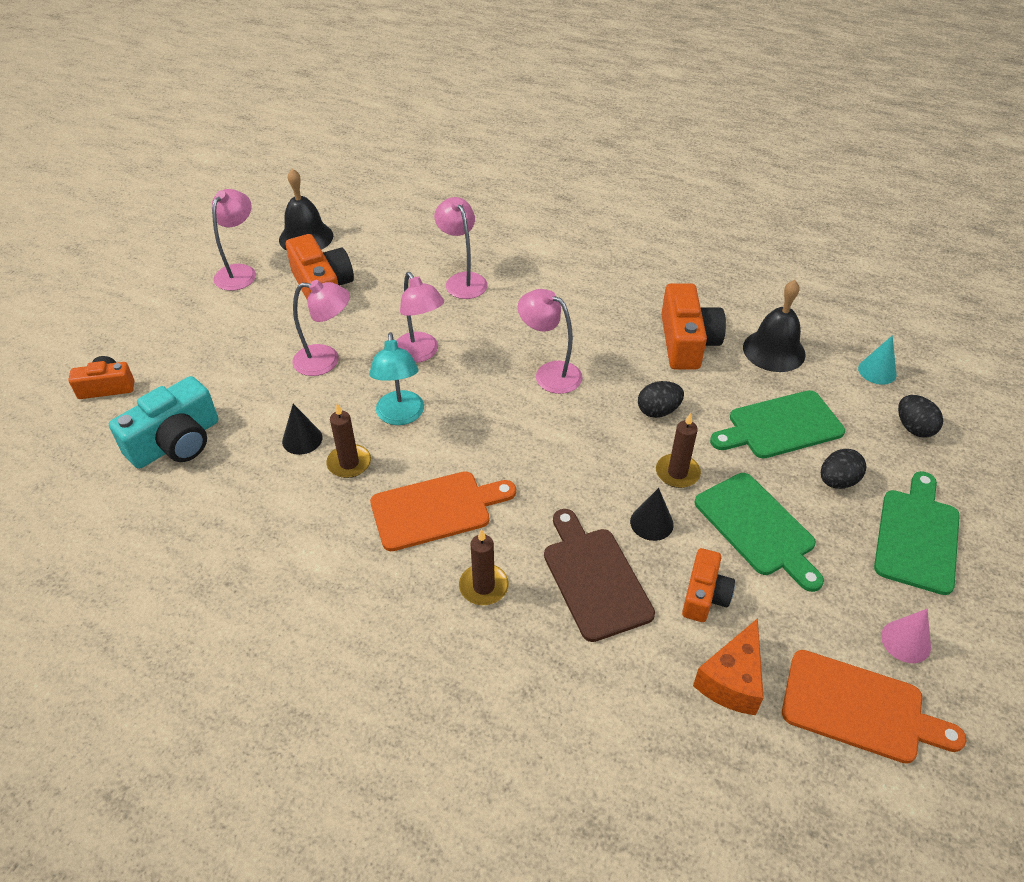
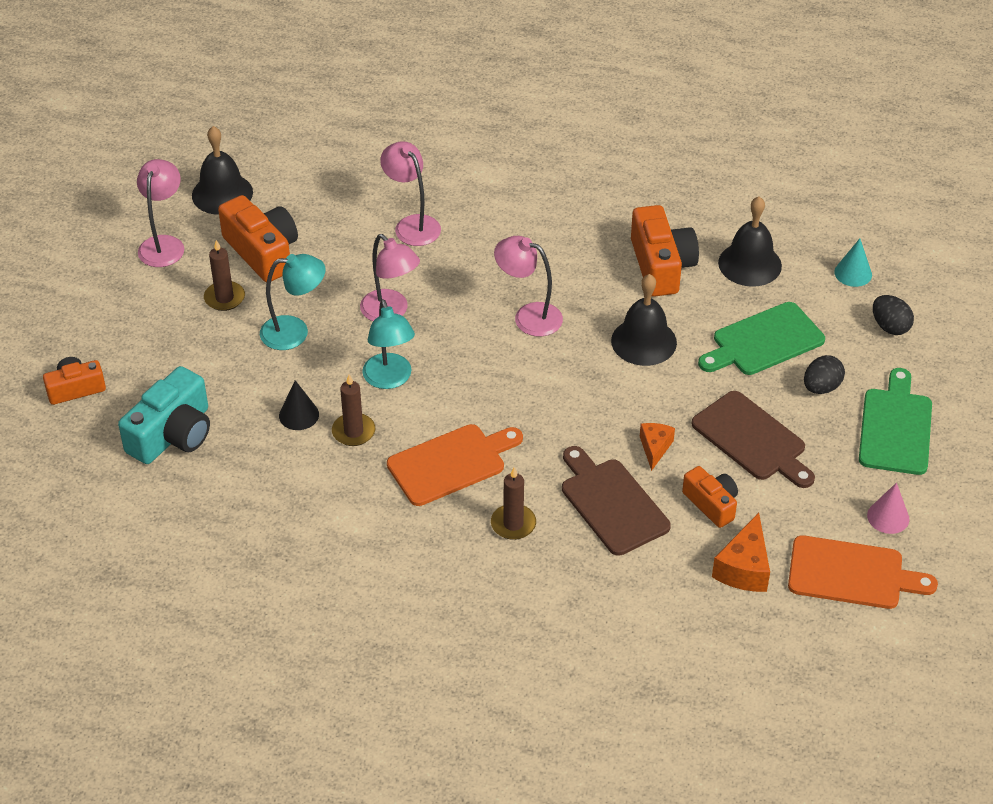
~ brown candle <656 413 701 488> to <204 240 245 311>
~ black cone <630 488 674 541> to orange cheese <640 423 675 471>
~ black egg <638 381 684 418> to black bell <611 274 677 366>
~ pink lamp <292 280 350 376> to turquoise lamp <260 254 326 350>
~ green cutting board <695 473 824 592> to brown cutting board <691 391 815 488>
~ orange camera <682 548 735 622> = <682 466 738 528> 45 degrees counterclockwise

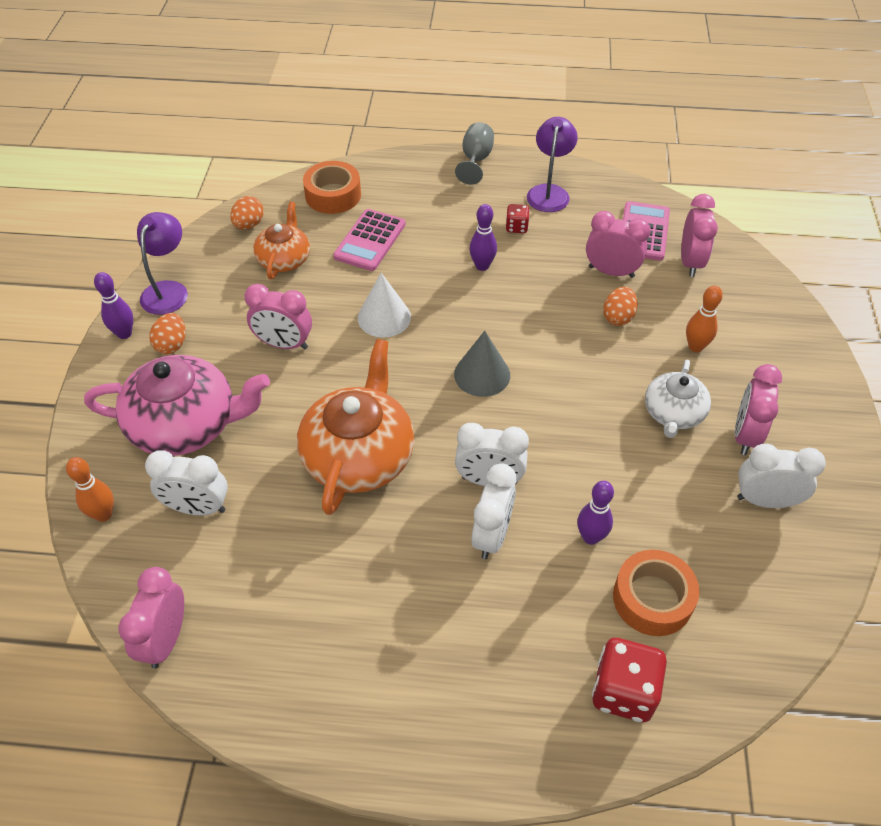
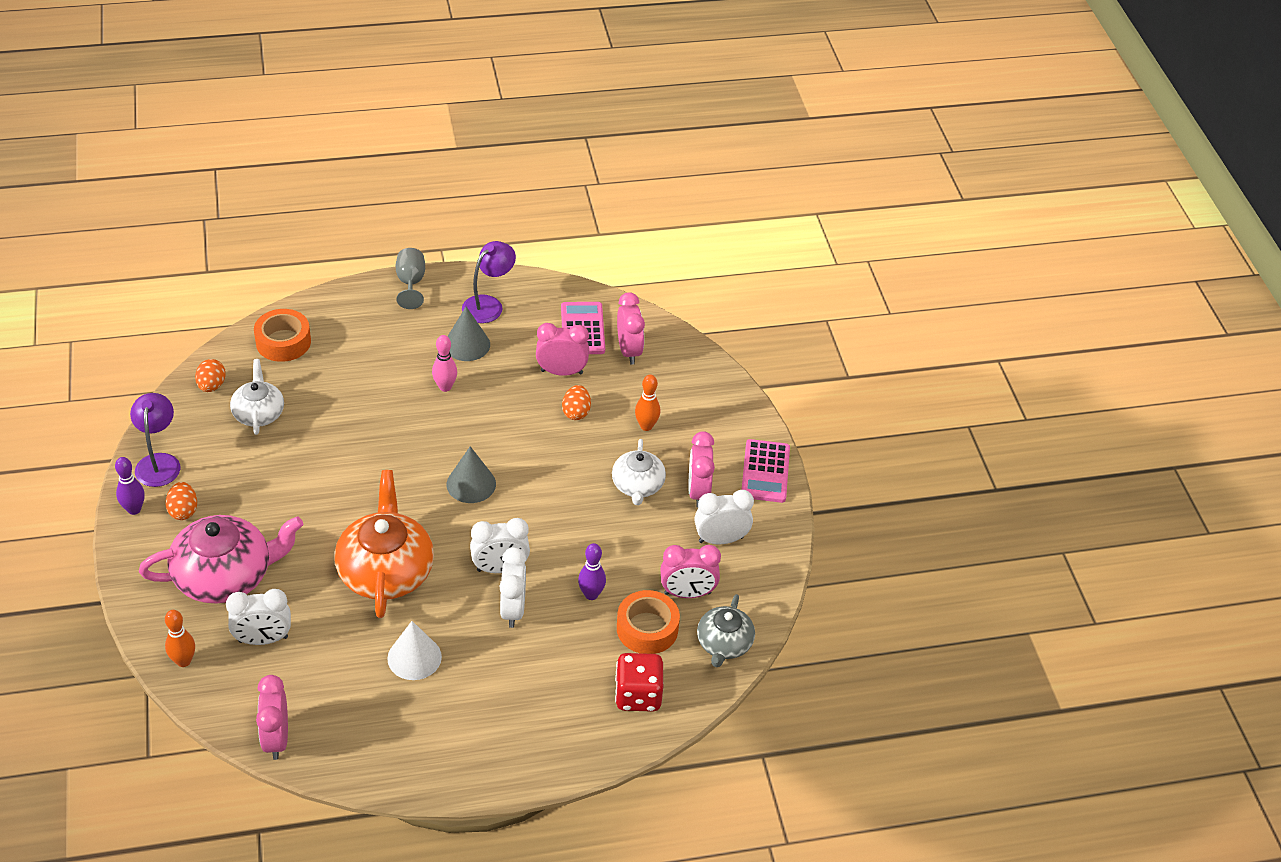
+ grey teapot <697 594 755 667>
~ pink clock <244 284 312 349> to <660 545 721 598>
~ pink calculator <333 209 405 271> to <742 439 790 503>
~ white cone <358 273 411 338> to <387 621 442 680>
~ red dice <506 204 530 233> to grey cone <447 307 490 361>
~ orange teapot <253 202 310 279> to white teapot <230 359 284 435>
~ purple bowling pin <469 204 497 271> to pink bowling pin <432 335 457 392>
~ purple lamp <527 117 578 212> = <462 241 516 323> 45 degrees clockwise

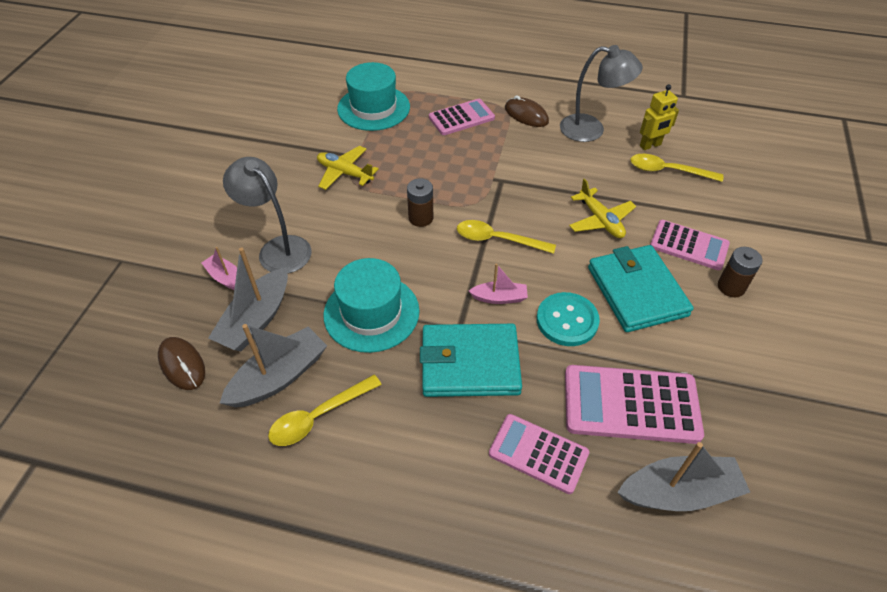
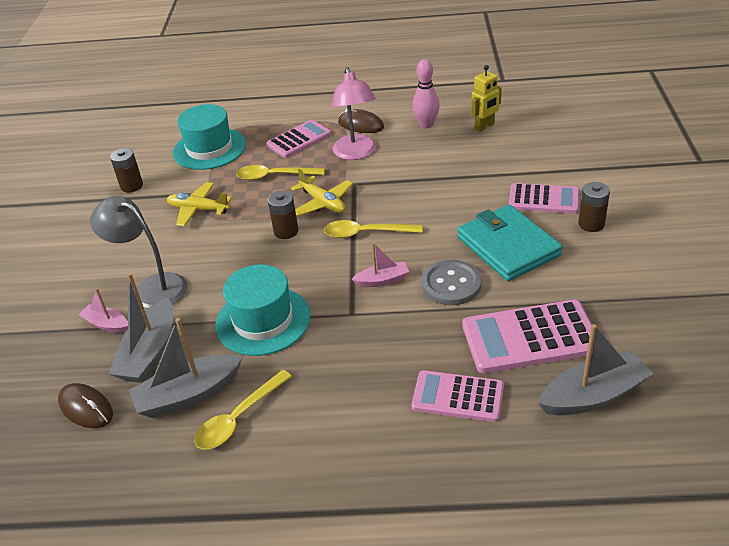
- turquoise wallet <420 324 522 397>
+ brown battery <110 148 143 193>
+ pink lamp <332 67 376 160>
~ yellow plane <569 178 636 238> to <291 169 353 216>
~ yellow spoon <630 154 723 182> to <236 165 325 180>
~ grey lamp <560 45 643 142> to pink bowling pin <412 59 440 128>
~ turquoise button <537 292 600 346> to grey button <422 260 482 305>
~ grey boat <220 324 327 407> = <128 318 242 418> 150 degrees counterclockwise

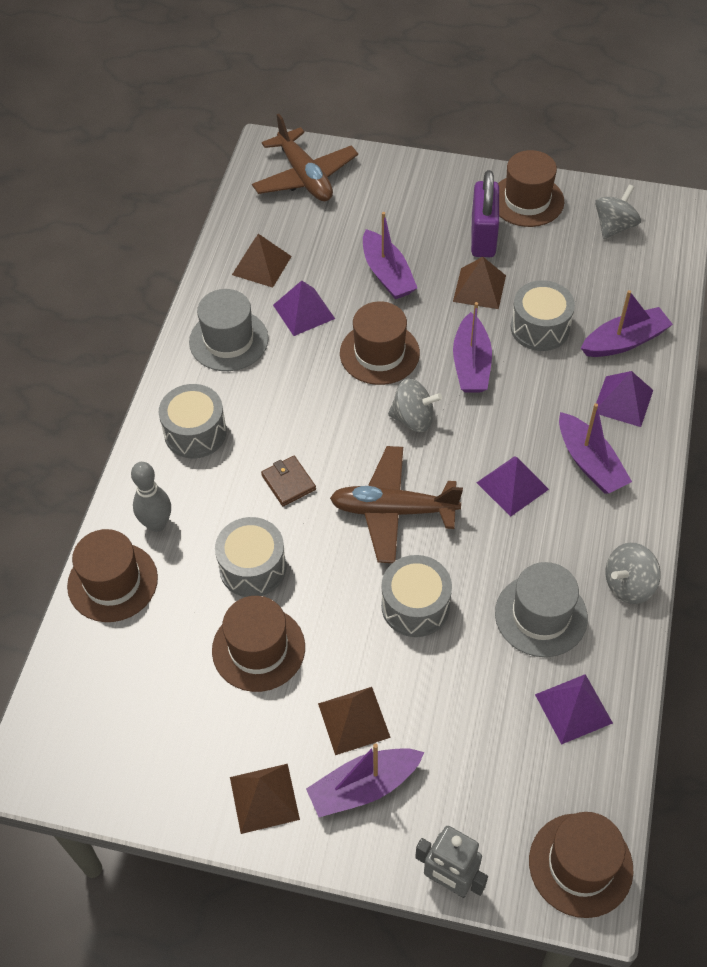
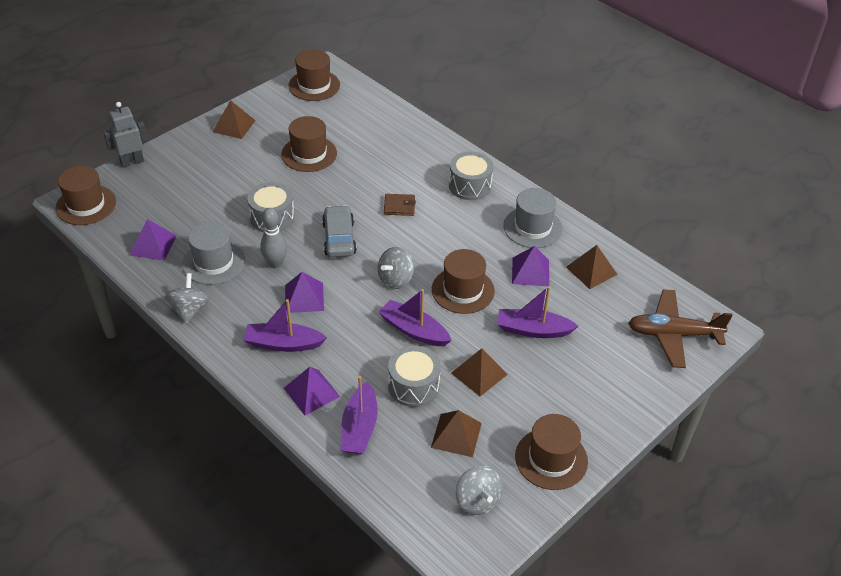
- grey drum <215 517 286 597>
- purple boat <306 744 424 817>
- purple padlock <471 170 499 257>
~ brown hat <67 529 158 622> to <288 50 340 101>
~ grey bowling pin <131 462 171 532> to <260 208 287 269>
~ brown pyramid <318 687 391 755> to <431 410 482 457>
~ brown plane <330 446 463 563> to grey car <322 205 357 257>

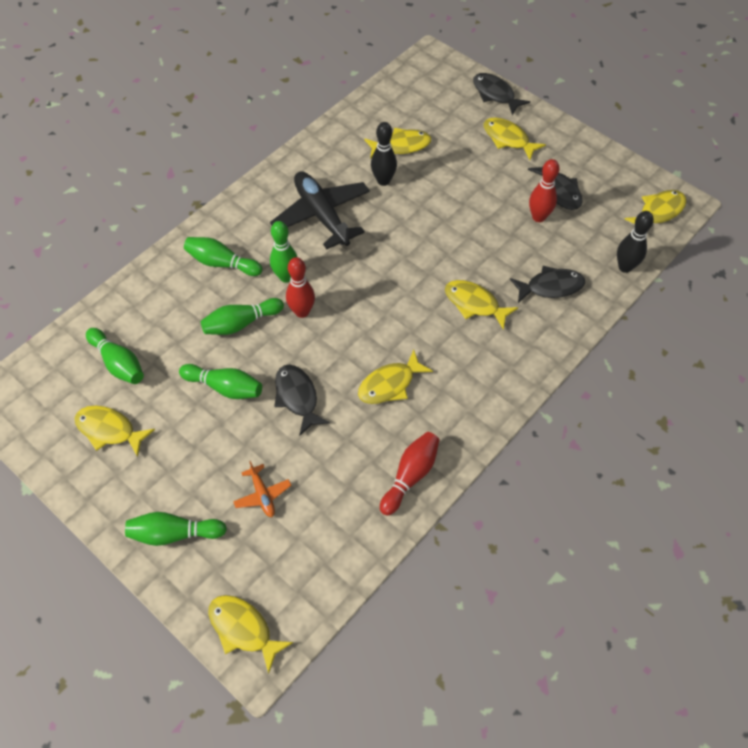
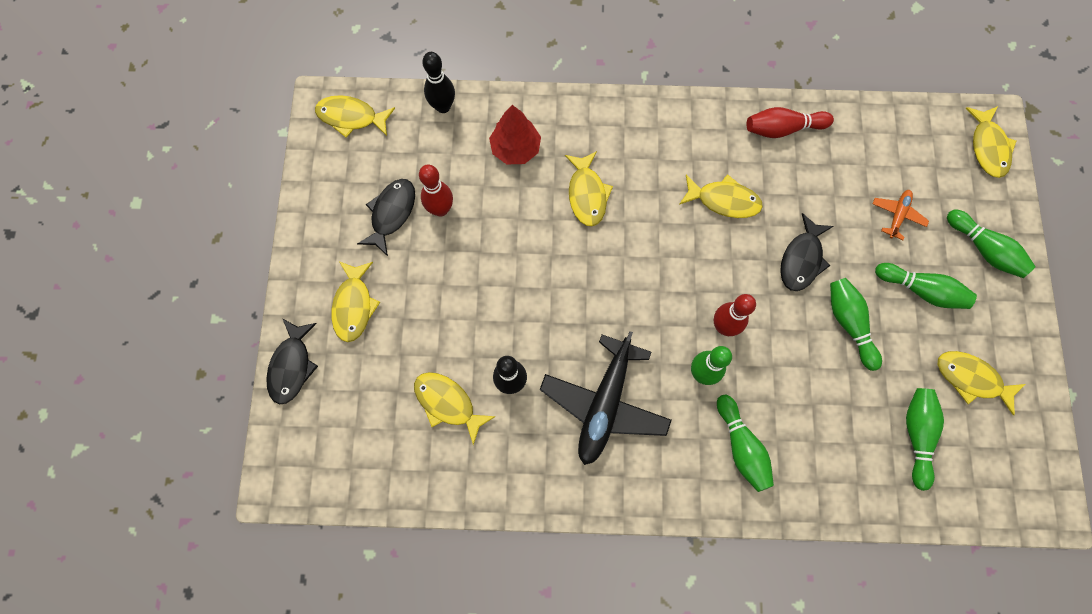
~ green bowling pin <201 298 284 335> to <875 263 977 309>
~ black fish <510 266 585 303> to red tree <489 105 541 164>
~ yellow fish <74 406 155 457> = <937 351 1026 415> 135 degrees clockwise

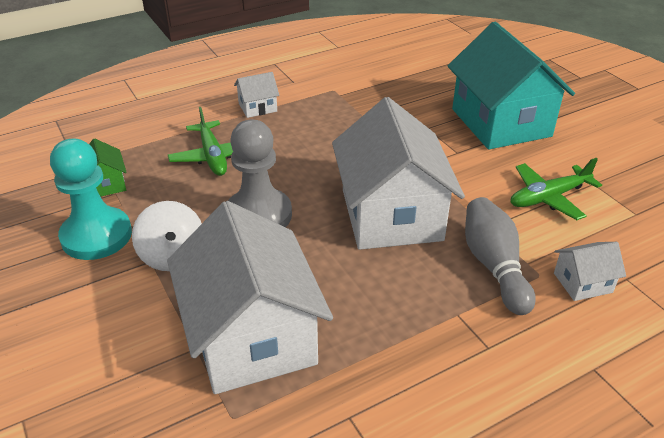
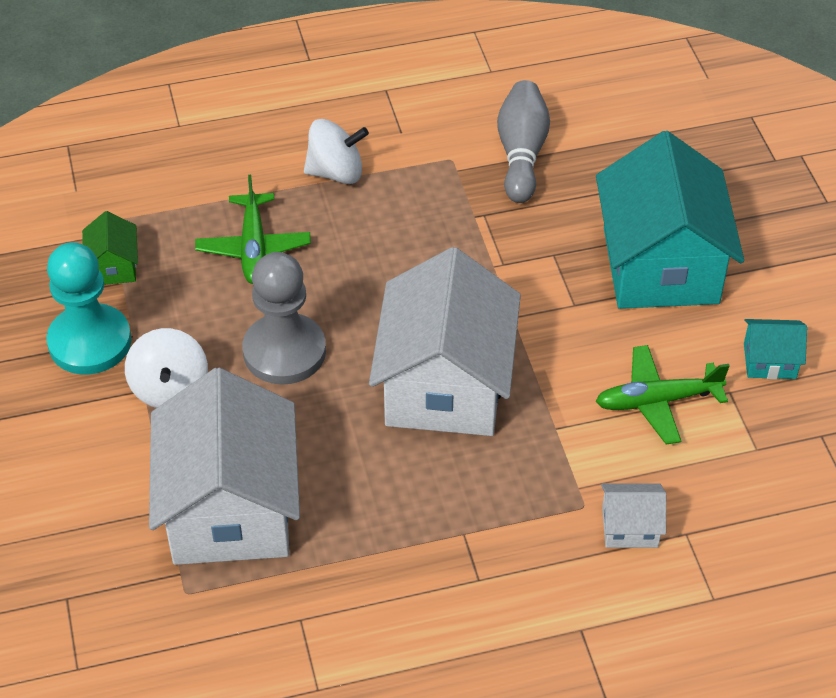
+ turquoise house <744 319 807 379>
~ grey bowling pin <465 197 536 315> to <497 80 550 203>
~ white house <234 72 280 118> to white spinning top <304 119 369 184>

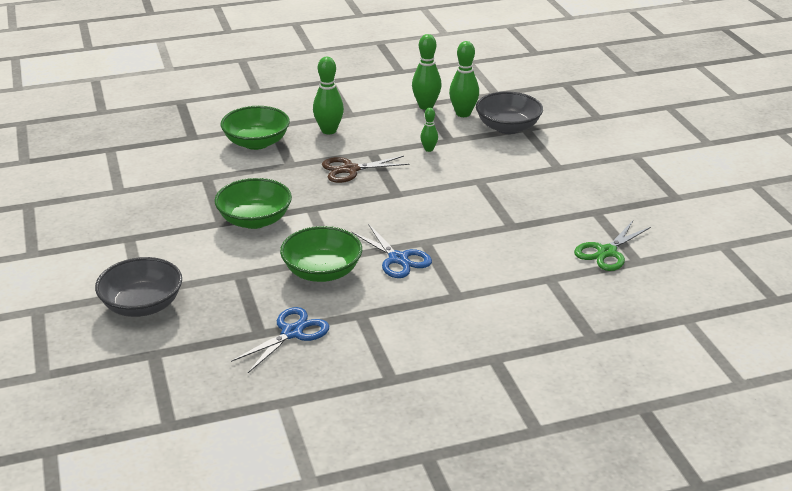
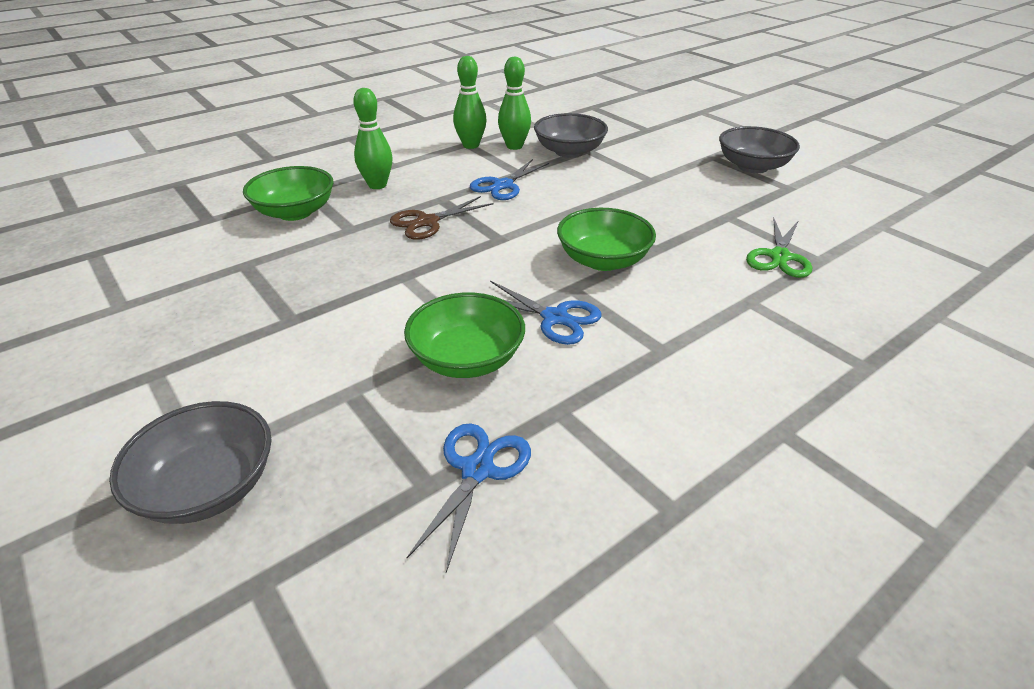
+ grey bowl <719 126 800 173>
~ green bowl <214 178 292 229> to <557 208 656 271>
~ green bowling pin <420 108 438 152> to blue scissors <470 159 549 200>

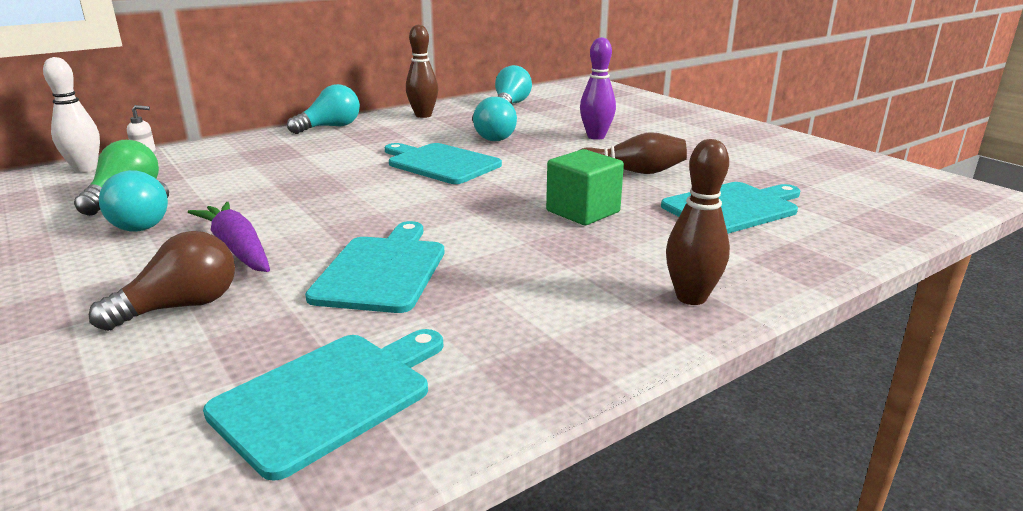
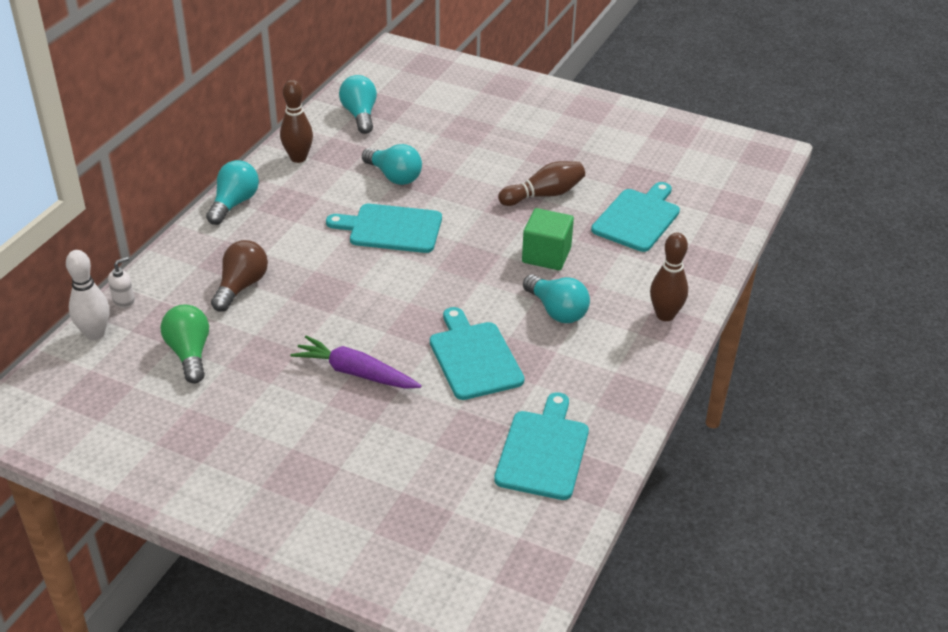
- purple bowling pin <580 37 616 140>
~ brown light bulb <89 231 235 331> to <211 240 268 312>
~ turquoise light bulb <99 170 169 232> to <523 274 590 323>

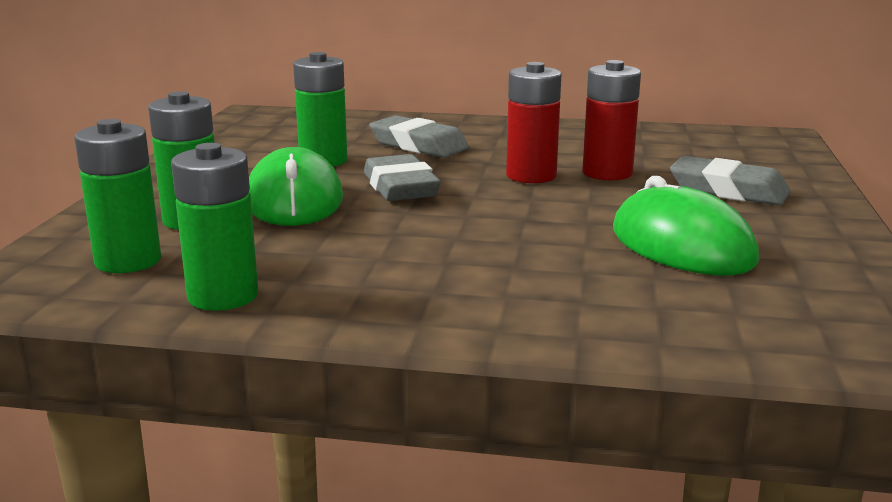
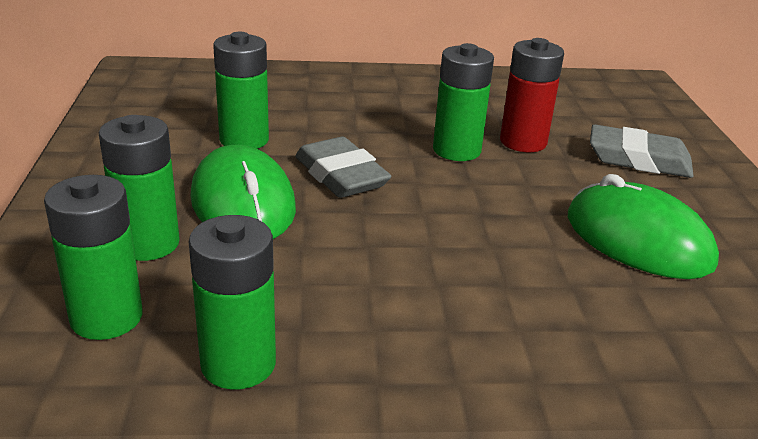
- grey eraser <369 115 469 158>
~ red battery <506 62 561 183> to green battery <433 43 494 161>

